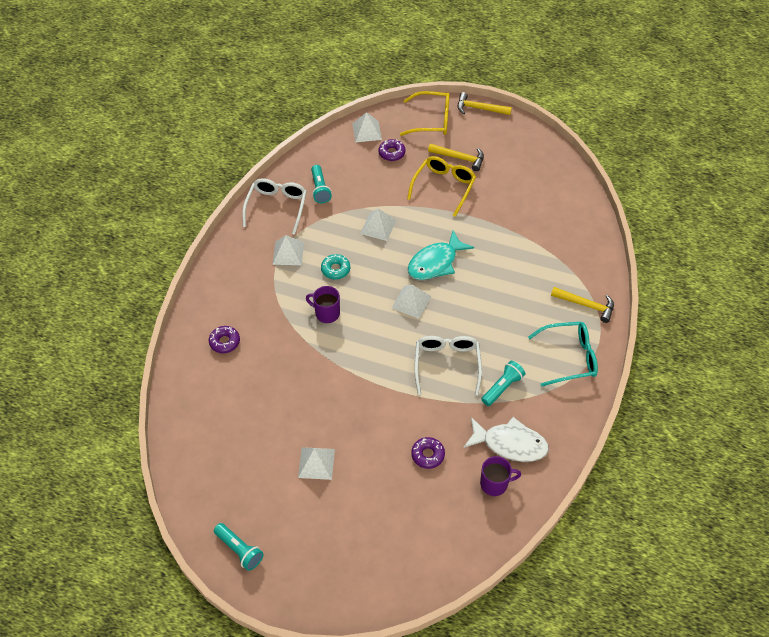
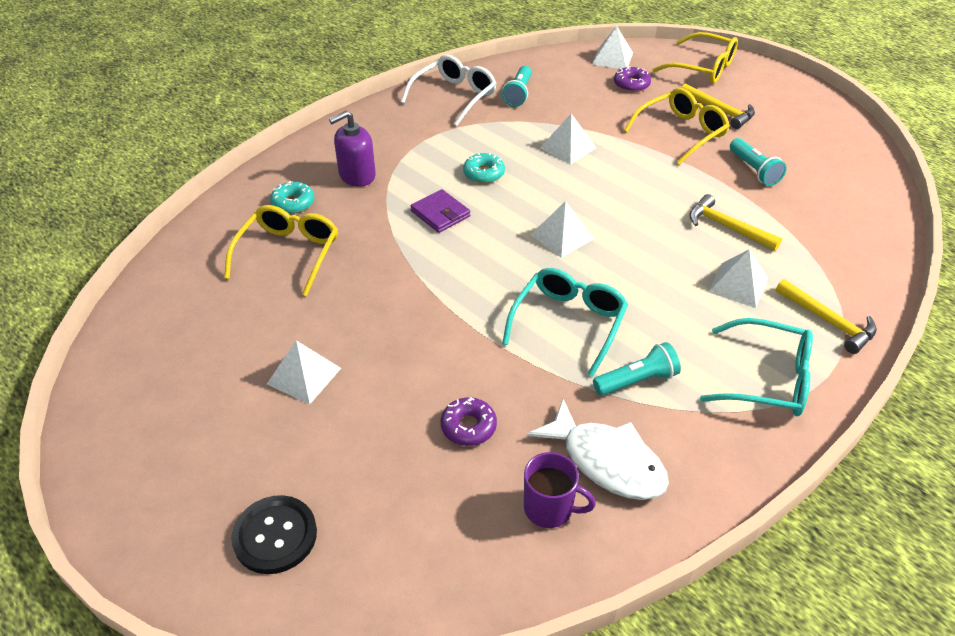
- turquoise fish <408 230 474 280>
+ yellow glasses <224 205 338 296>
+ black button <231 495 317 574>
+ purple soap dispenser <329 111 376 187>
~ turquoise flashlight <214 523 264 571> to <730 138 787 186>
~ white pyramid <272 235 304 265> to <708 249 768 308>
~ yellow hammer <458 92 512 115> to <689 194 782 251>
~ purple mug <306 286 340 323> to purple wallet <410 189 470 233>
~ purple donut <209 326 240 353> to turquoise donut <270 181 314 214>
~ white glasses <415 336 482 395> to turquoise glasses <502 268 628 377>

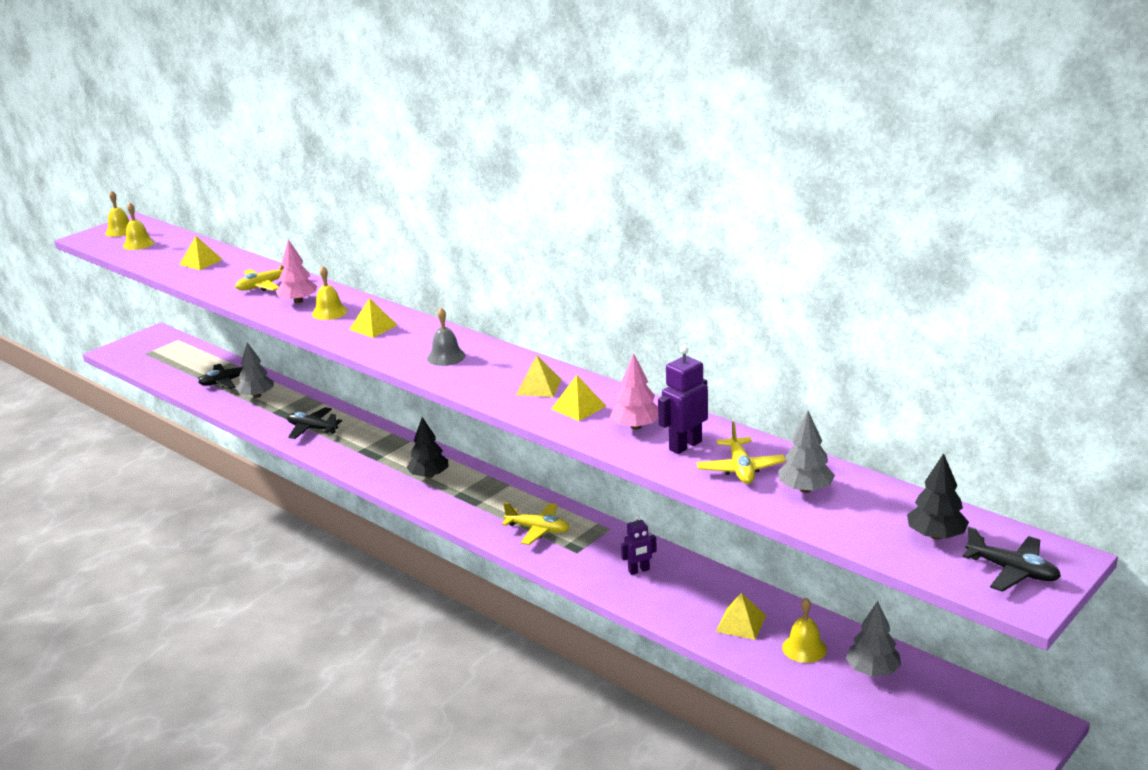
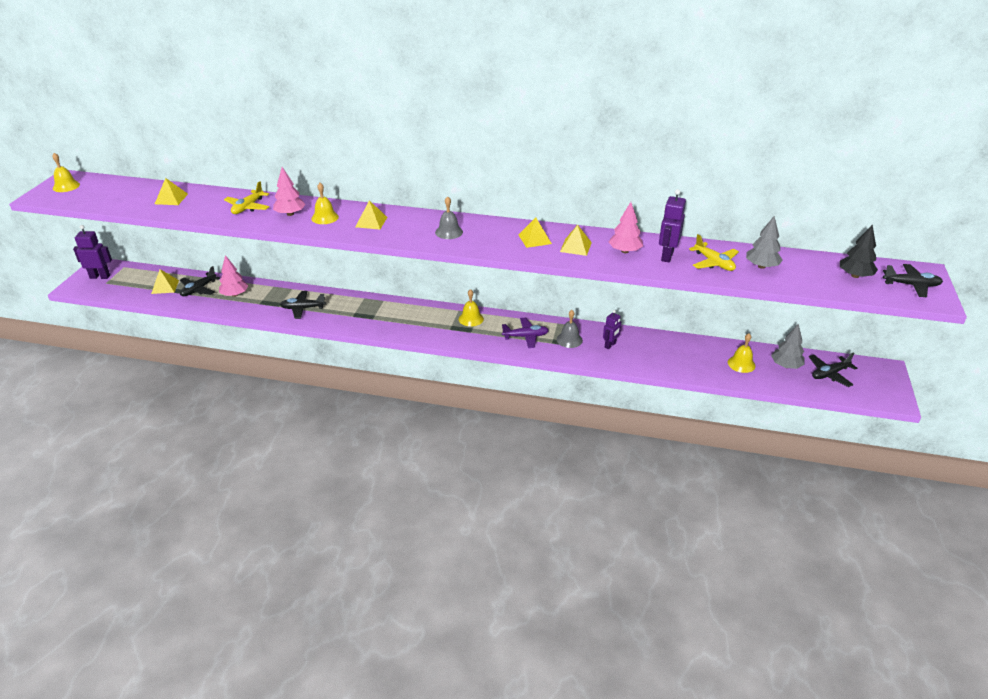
- black tree <407 417 449 478>
+ purple robot <73 225 112 279>
+ grey bell <557 310 583 348>
+ black plane <809 352 857 387>
~ yellow bell <123 203 155 250> to <459 289 484 327>
~ yellow pyramid <716 593 766 640> to <151 269 179 294>
~ grey tree <236 342 274 398> to pink tree <219 255 248 297>
~ yellow plane <502 502 570 545> to purple plane <502 318 549 348>

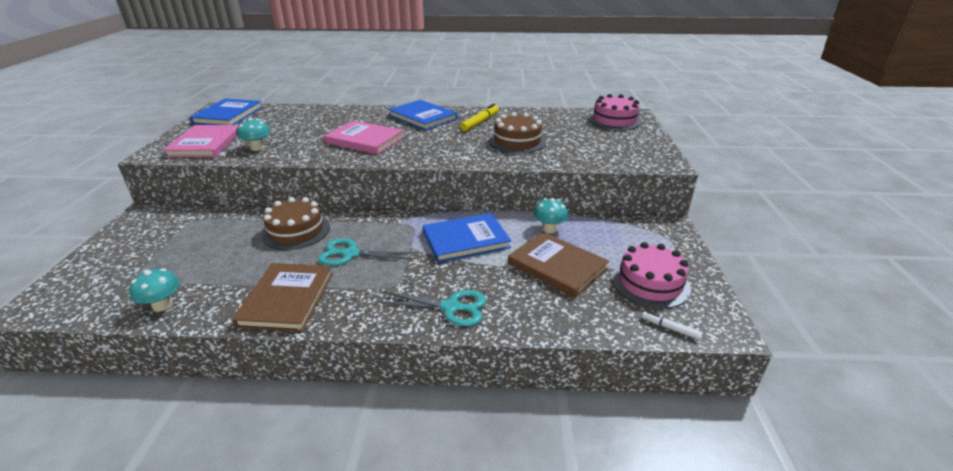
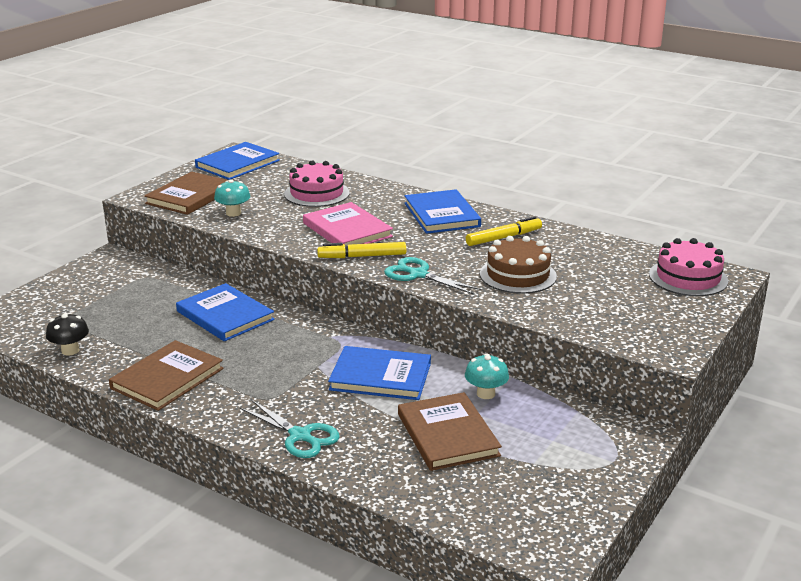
- white marker <642 311 703 340>
+ yellow marker <317 242 406 258>
~ turquoise scissors <318 238 415 266> to <384 257 482 295>
~ pink cake <611 242 691 309> to <284 160 350 207>
~ brown cake <261 197 330 250> to blue book <176 283 275 341>
~ turquoise mushroom <129 268 180 312> to black mushroom <46 313 89 355>
~ pink book <163 125 239 158> to brown book <144 172 227 215>

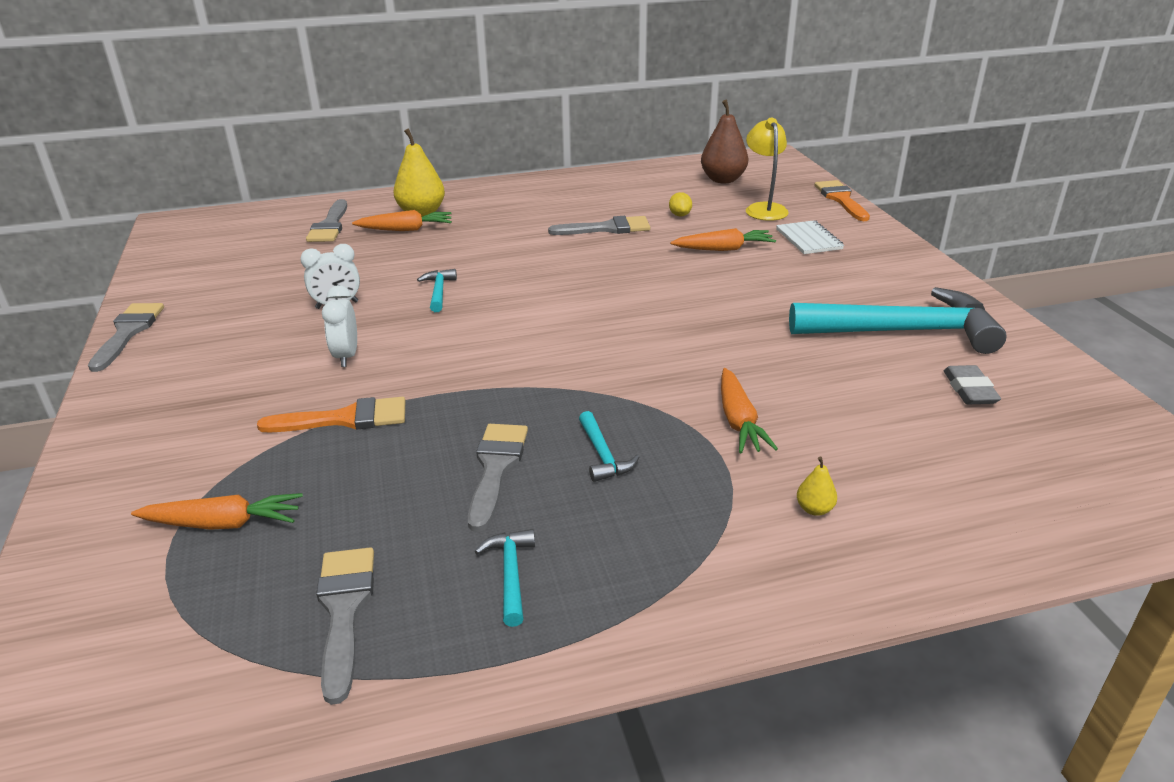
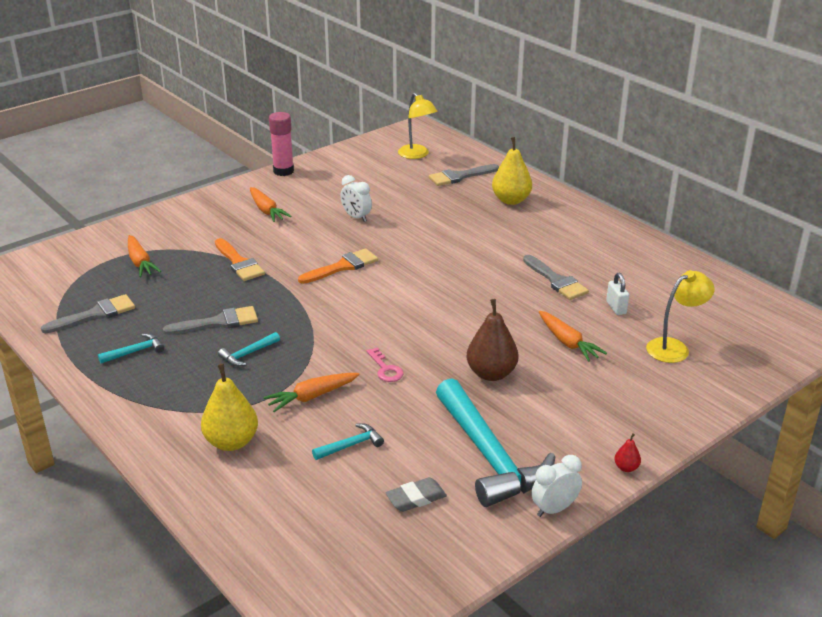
- white notebook <776 220 844 254>
+ pink key <367 348 404 382>
+ yellow lamp <398 93 438 159>
+ red pear <614 433 641 472>
~ white clock <322 285 357 367> to <531 455 582 517>
~ orange carrot <352 210 452 231> to <250 187 292 222>
~ turquoise hammer <417 269 457 312> to <312 423 384 460>
~ brown pear <701 100 748 183> to <467 299 519 381>
~ orange brush <814 180 870 221> to <298 248 378 284>
~ grey brush <88 303 164 372> to pink glue stick <269 112 294 176>
~ yellow lemon <669 192 692 217> to white padlock <606 273 629 315>
~ yellow pear <797 457 837 516> = <201 364 258 451> x2.21

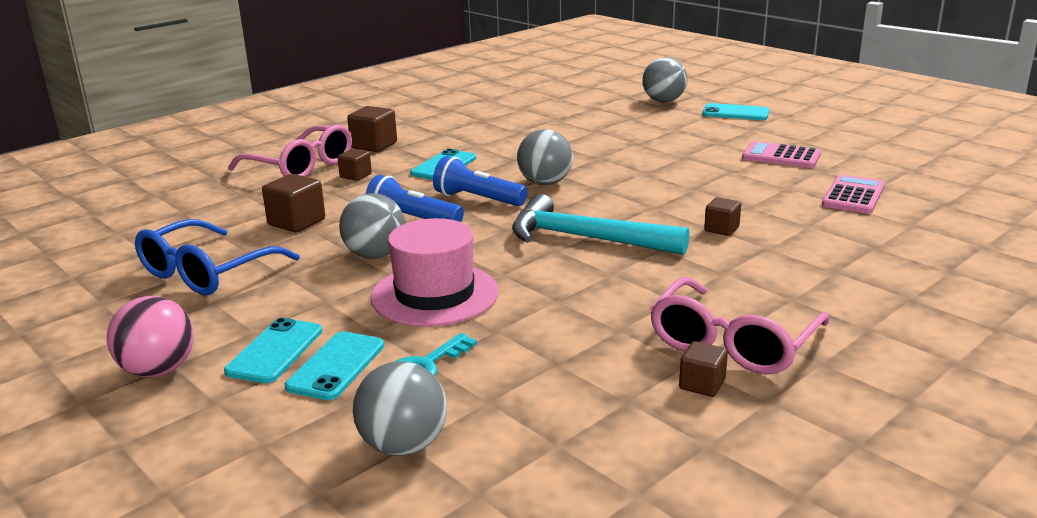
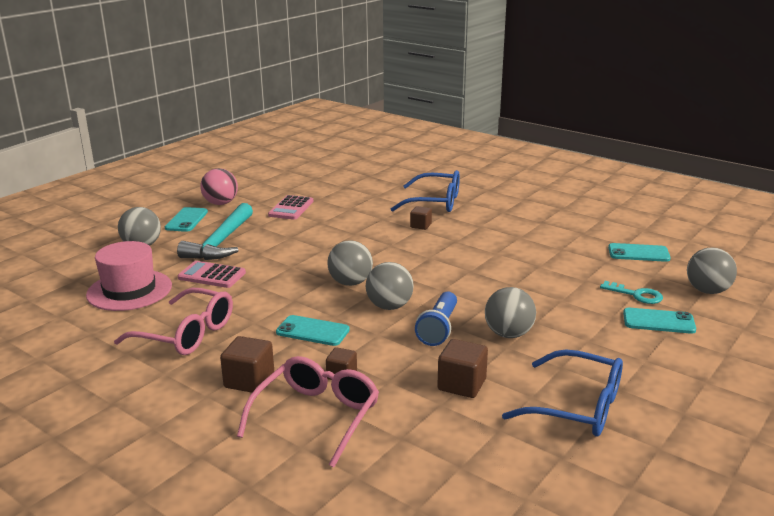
- brown cube <679 341 728 397>
+ blue glasses <391 170 460 212>
~ pink ball <107 296 194 377> to <200 168 238 205>
~ turquoise phone <224 318 322 383> to <608 243 671 262>
~ pink hat <370 218 499 327> to <86 241 172 311>
~ turquoise hammer <512 194 689 255> to <177 203 253 260>
~ pink glasses <650 277 830 375> to <114 288 233 355>
~ pink calculator <822 174 885 214> to <178 261 246 288>
~ blue flashlight <433 156 528 206> to grey ball <366 262 414 310>

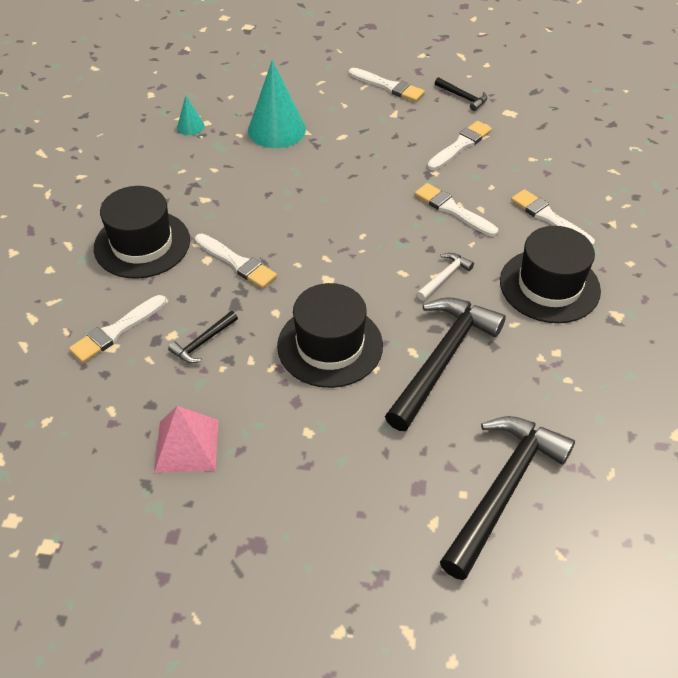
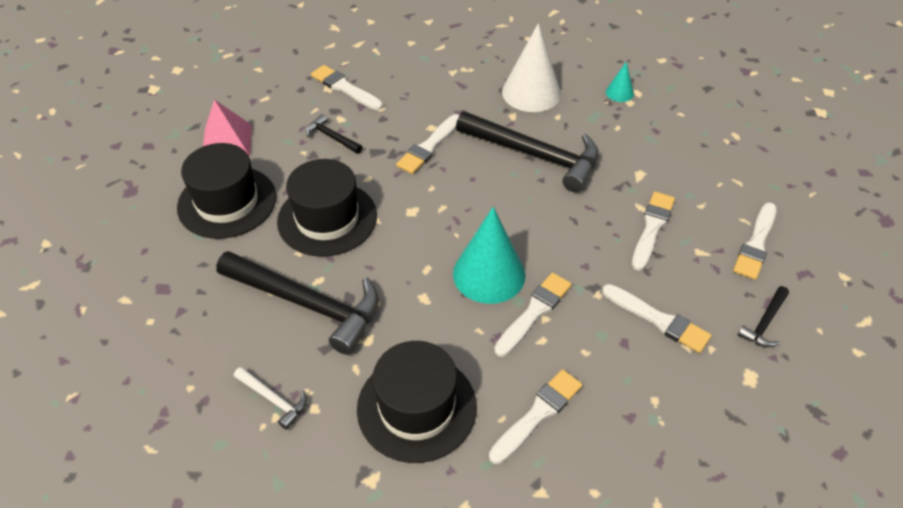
+ white cone <502 23 561 112>
+ white brush <632 192 675 271>
~ black hat <94 186 190 279> to <177 143 276 239>
~ turquoise cone <248 60 306 148> to <453 207 525 304>
~ white hammer <417 253 474 300> to <234 367 307 430>
~ black hammer <440 416 575 580> to <456 111 599 193>

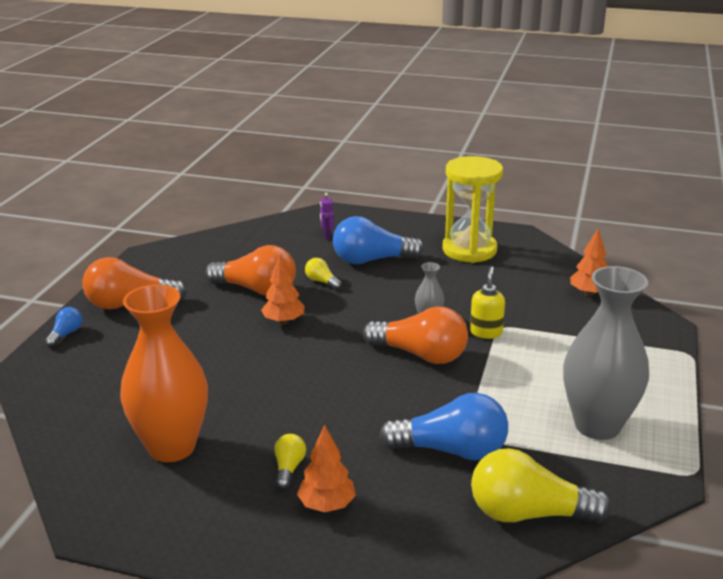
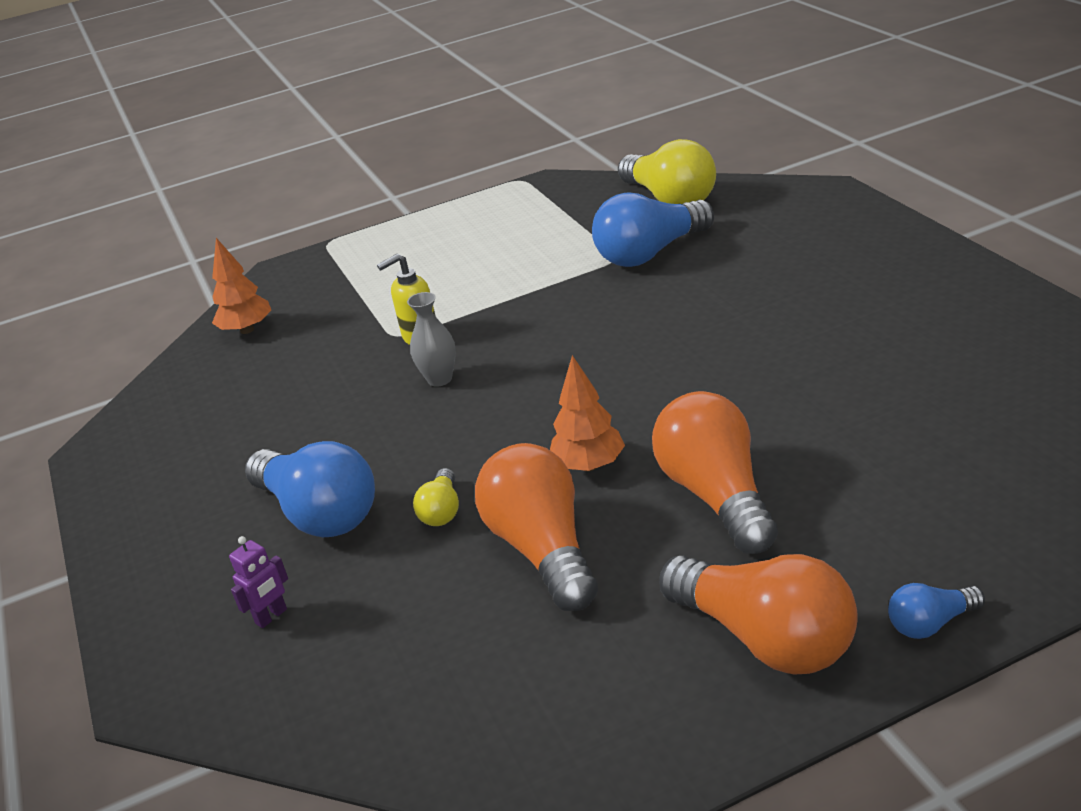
- orange vase <120 285 208 462>
- yellow light bulb <274 434 306 489>
- orange tree <297 425 356 512>
- yellow hourglass <442 156 503 263>
- grey vase <563 266 649 440>
~ orange light bulb <363 306 468 364> to <652 391 778 554>
~ blue light bulb <379 393 508 460> = <592 192 714 267> 90 degrees counterclockwise

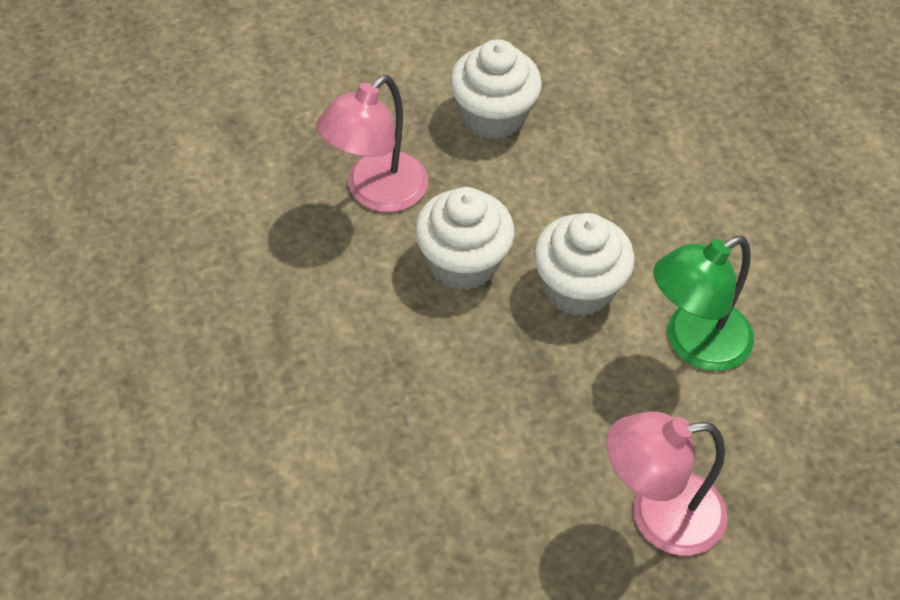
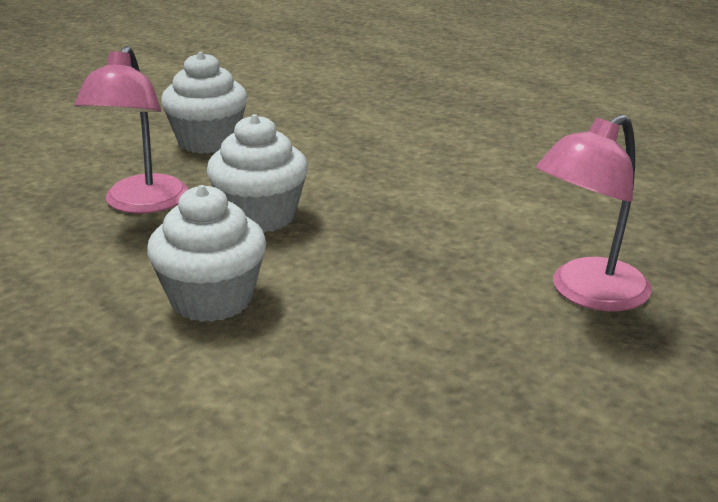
- green lamp <653 236 754 371>
~ white cupcake <534 213 635 316> to <147 185 266 322>

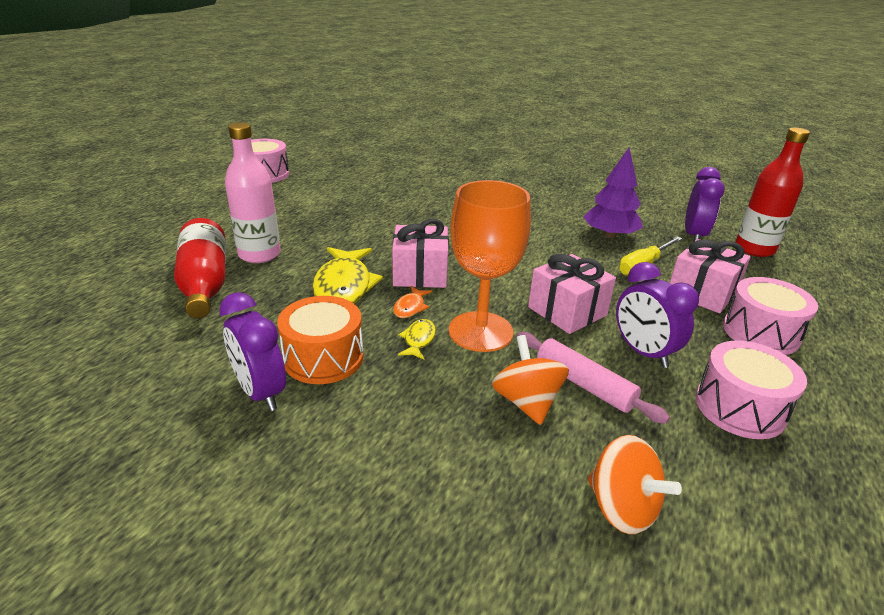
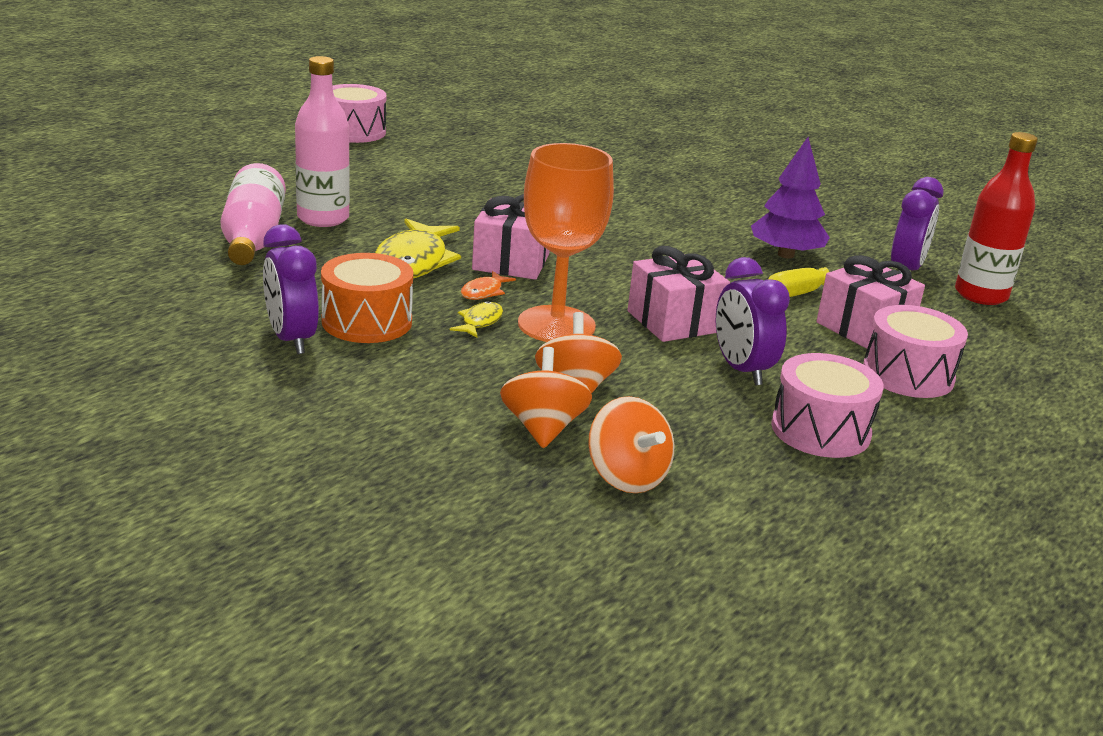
- pink rolling pin <517 332 670 424>
+ orange spinning top <500 347 592 448>
~ red bottle <174 218 226 318> to pink bottle <221 163 286 265>

